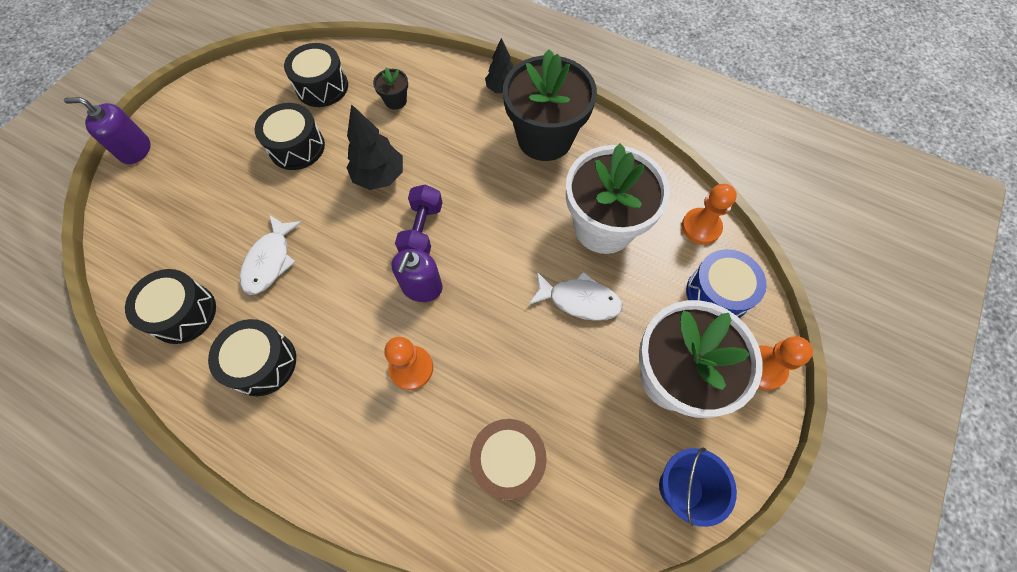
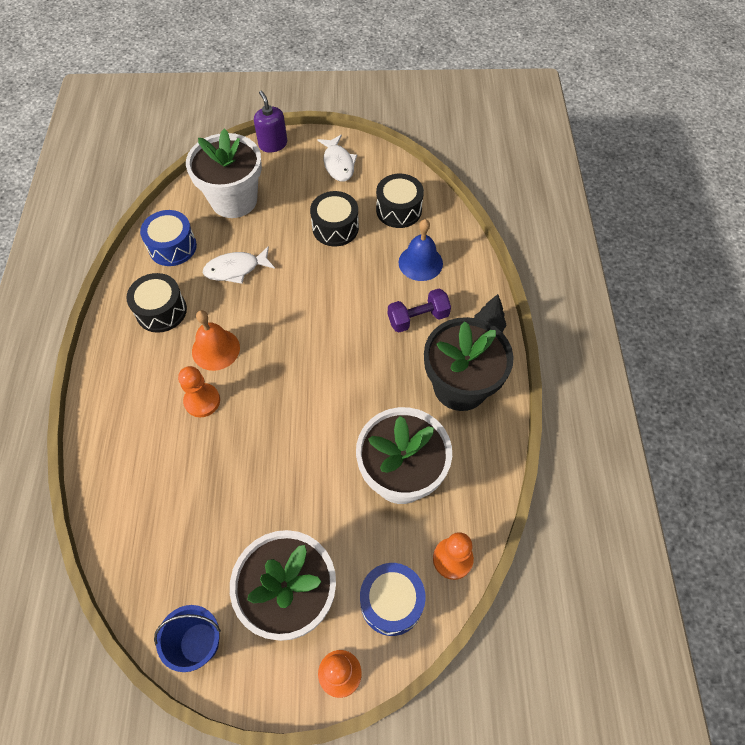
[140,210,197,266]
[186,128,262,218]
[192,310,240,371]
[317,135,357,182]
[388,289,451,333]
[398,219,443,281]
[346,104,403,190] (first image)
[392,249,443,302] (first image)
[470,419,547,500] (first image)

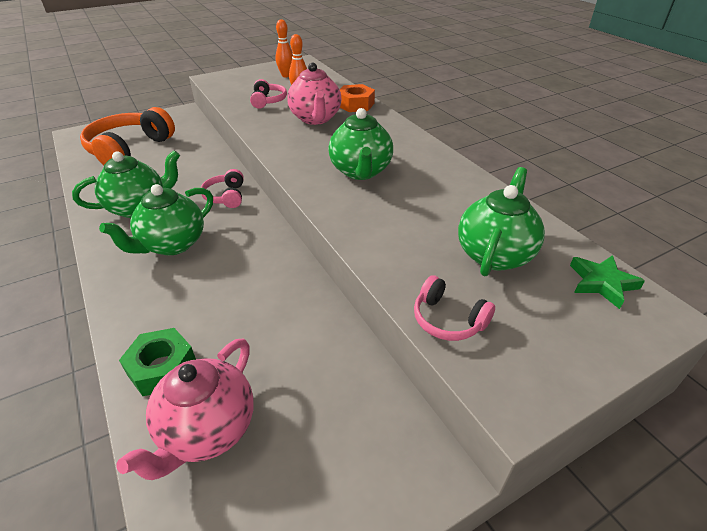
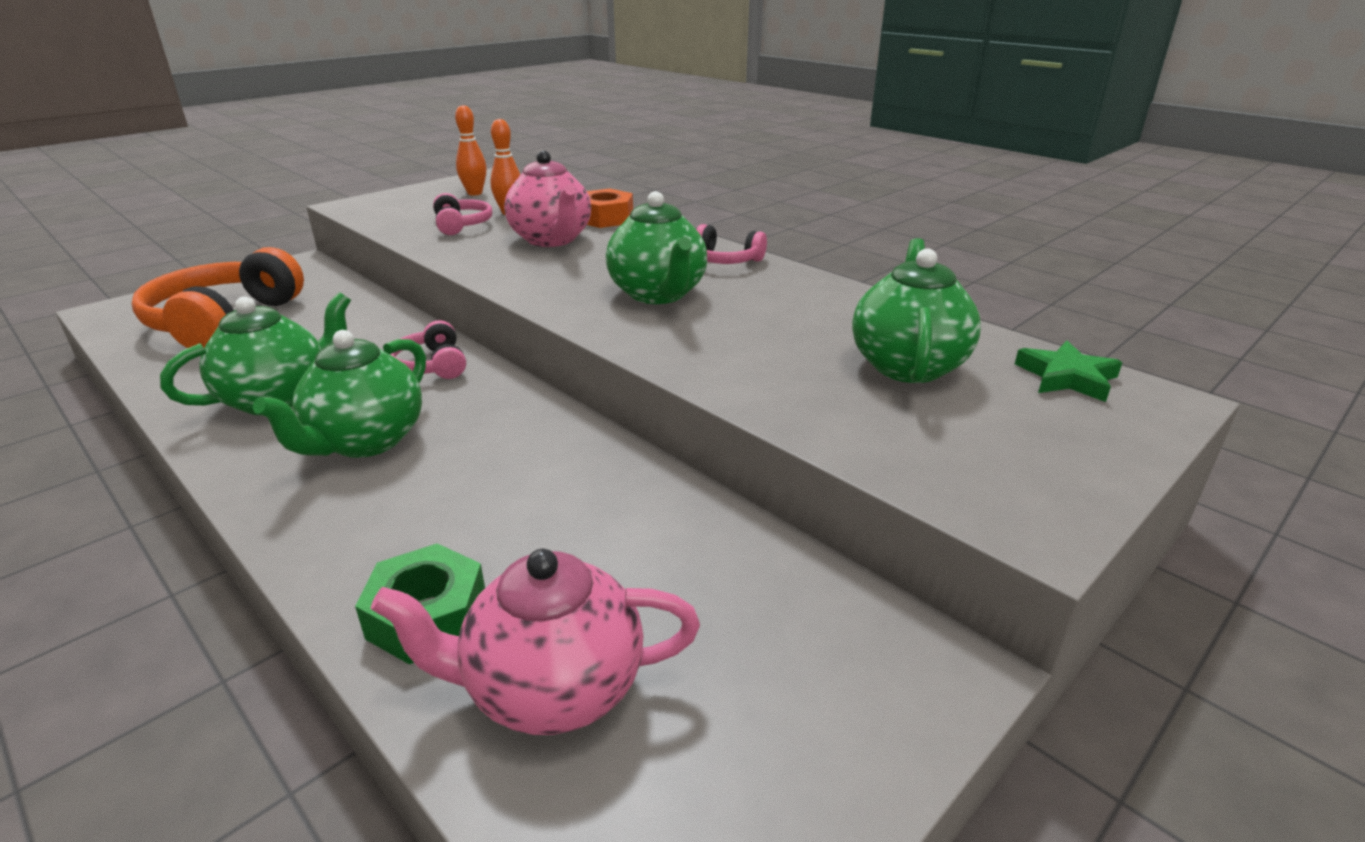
[371,549,700,735]
[696,224,767,264]

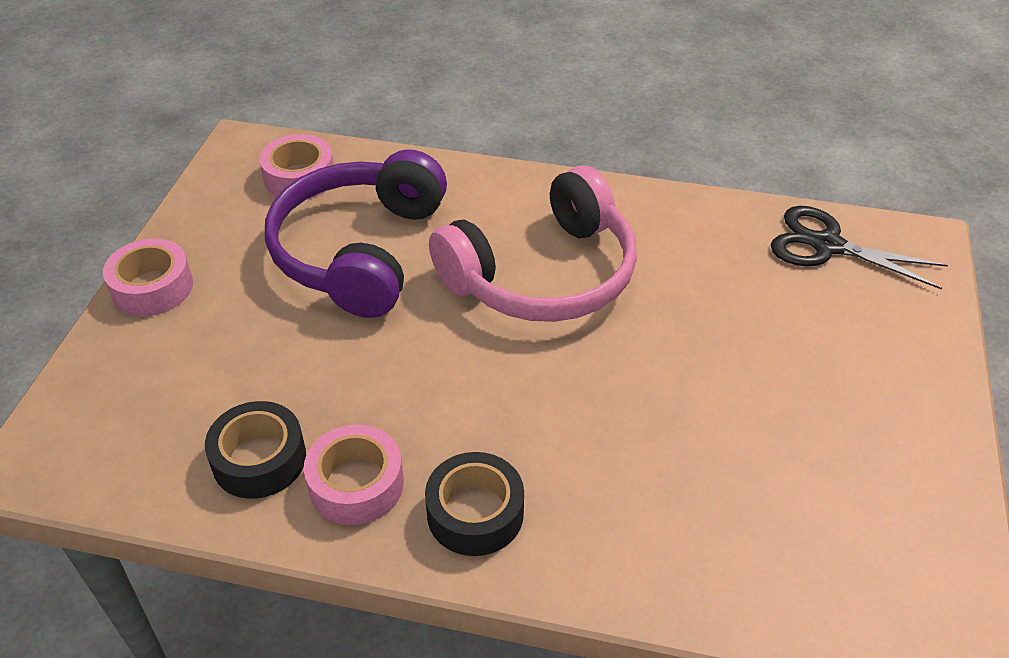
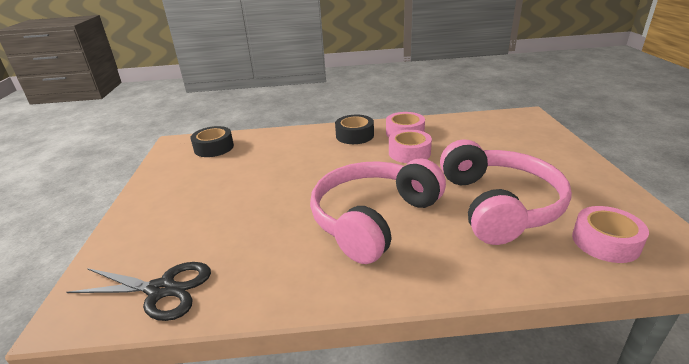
[191,126,234,157]
[389,129,432,163]
[440,139,572,245]

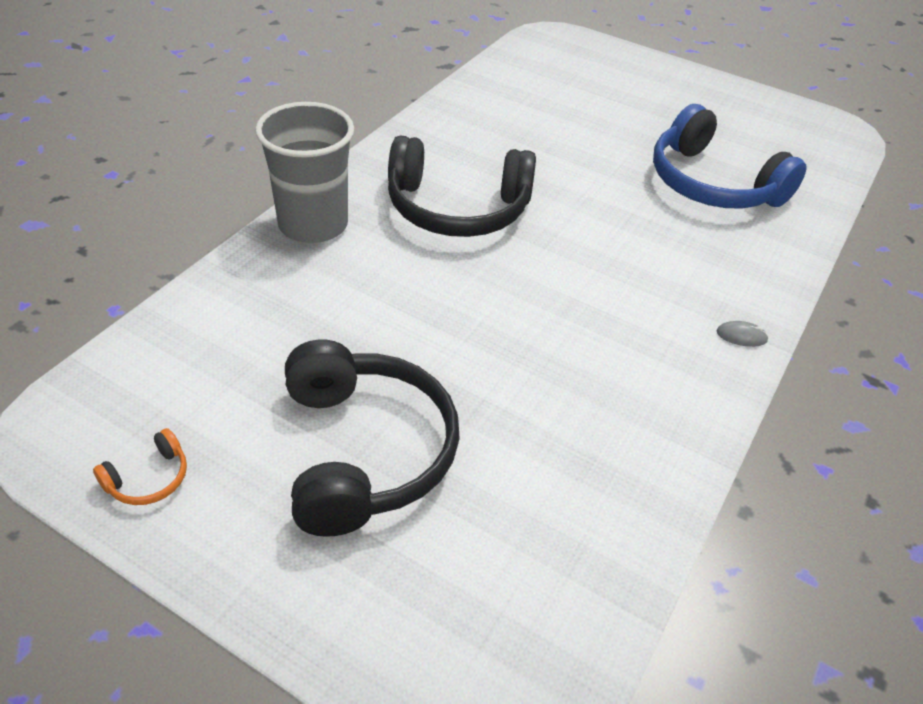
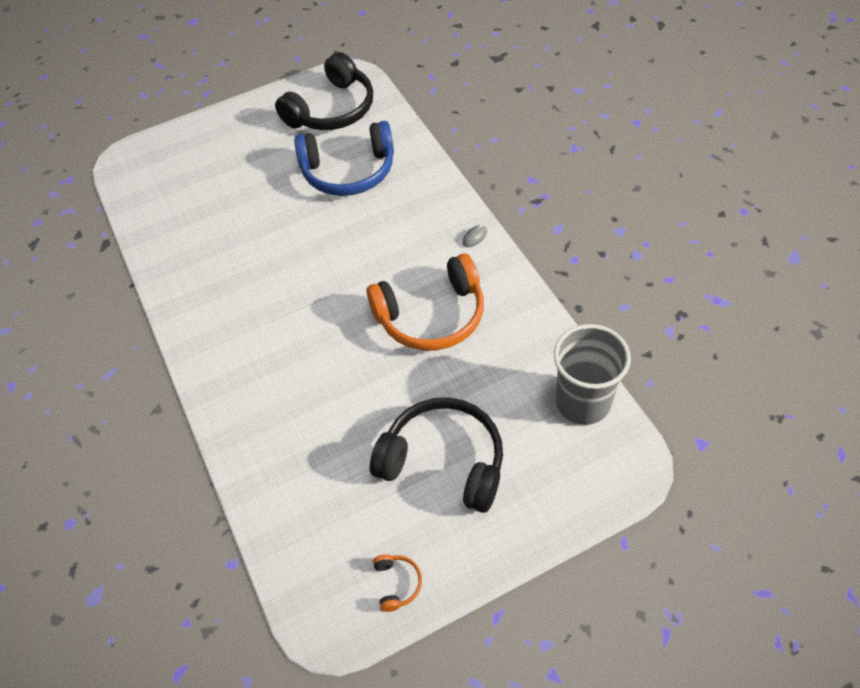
[275,52,373,130]
[366,253,484,351]
[554,324,631,425]

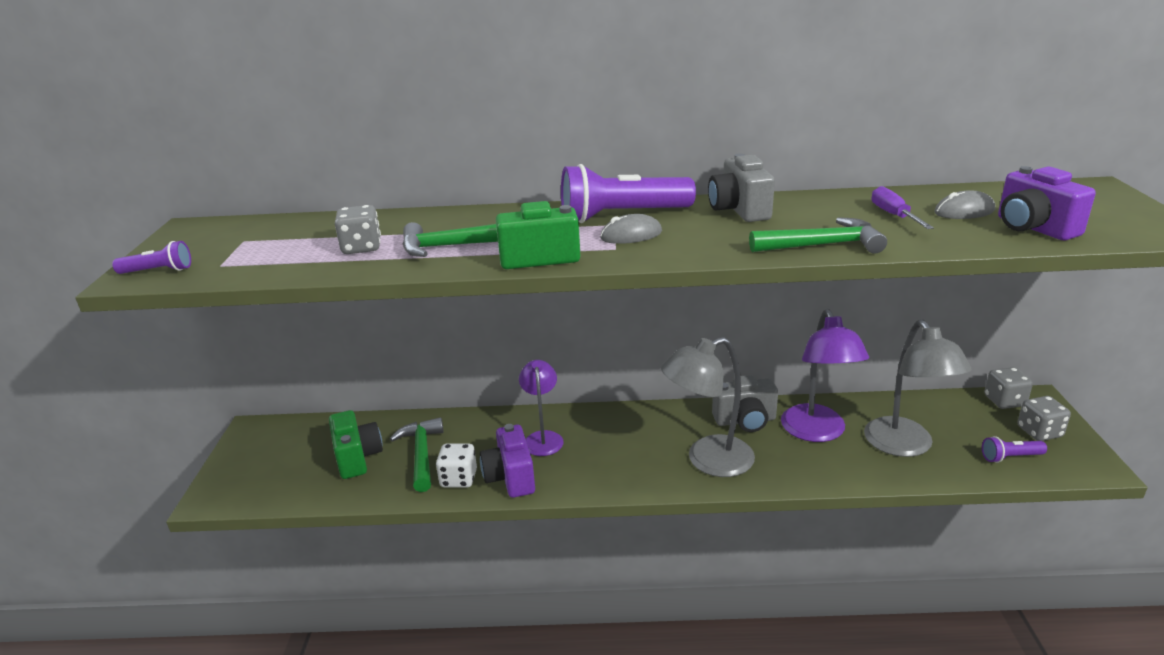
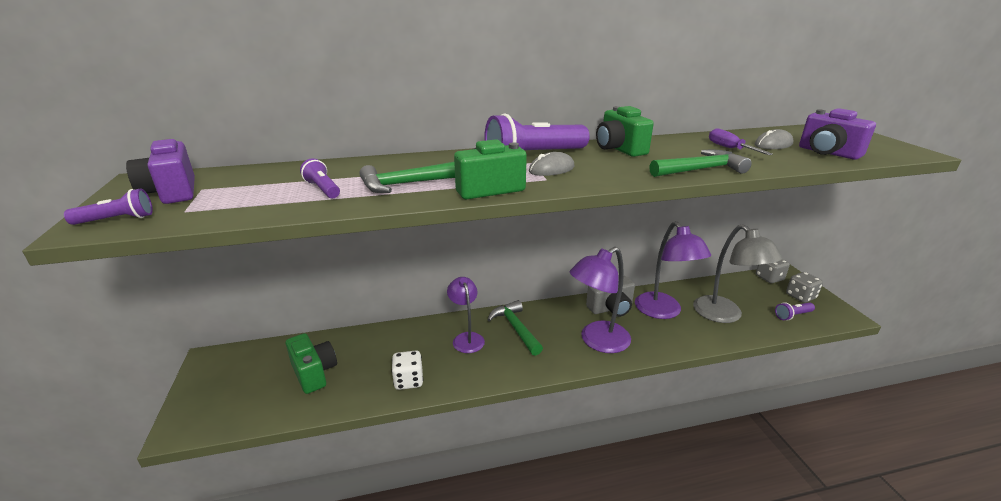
[126,139,195,204]
[300,158,340,198]
[488,300,543,356]
[570,247,631,353]
[596,106,654,157]

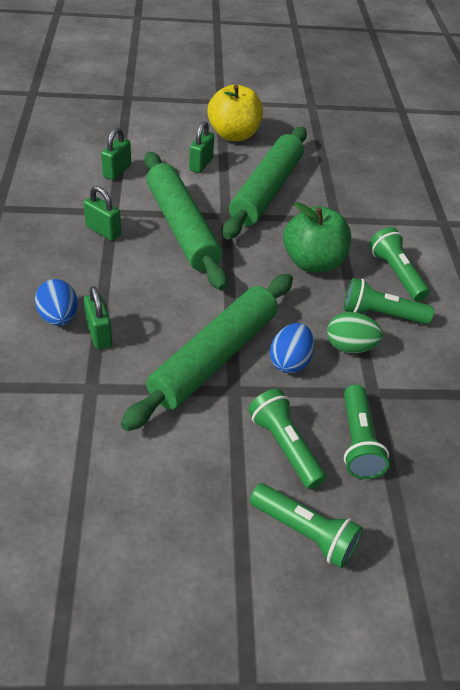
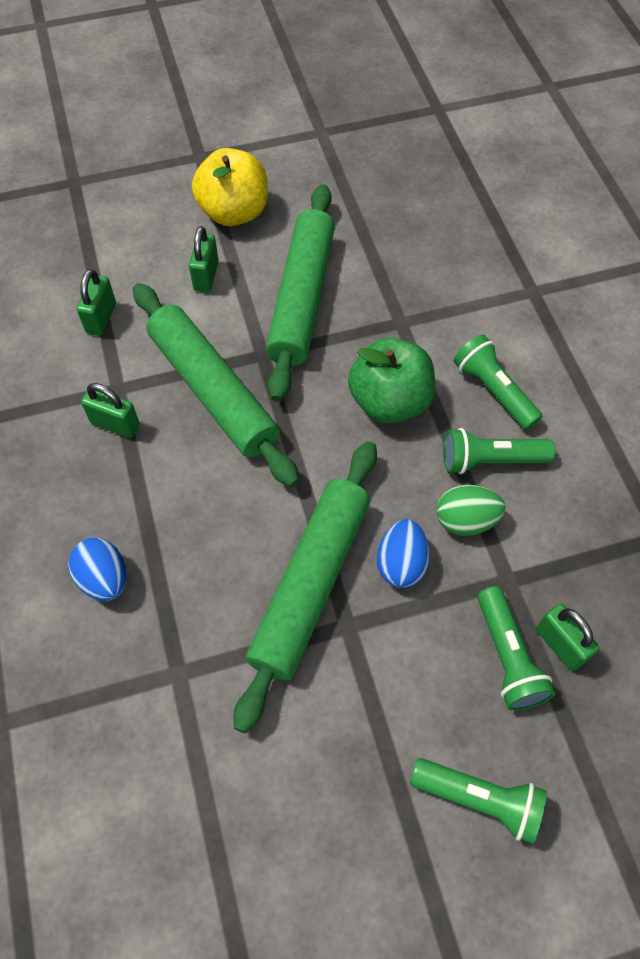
[536,604,599,671]
[248,389,326,489] (first image)

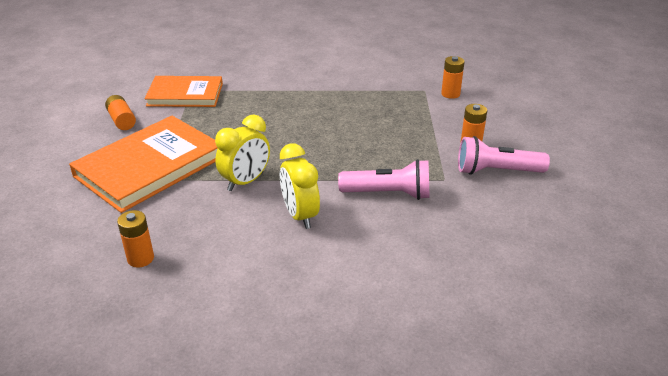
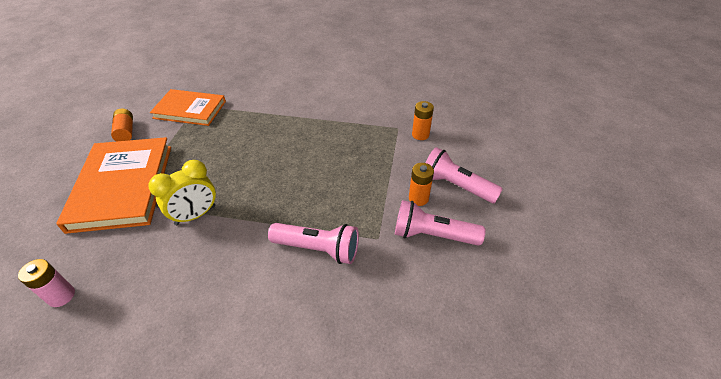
[18,259,75,307]
[56,137,171,234]
[425,147,503,203]
[280,143,320,229] (first image)

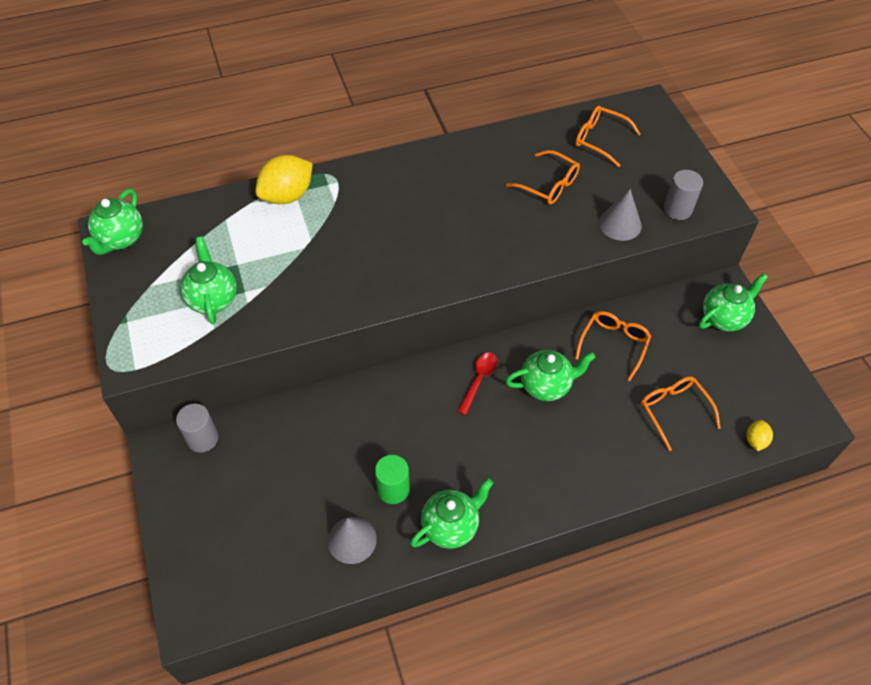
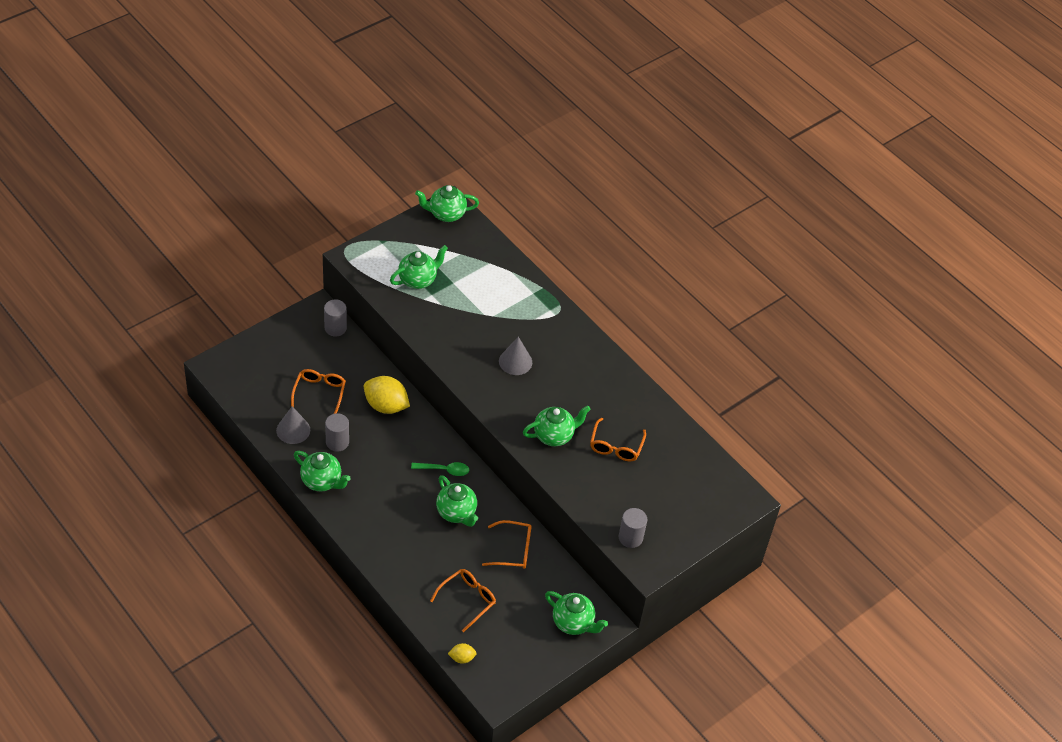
[291,369,346,414]
[325,413,349,452]
[364,376,410,414]
[411,462,470,476]
[499,337,532,375]
[523,406,591,446]

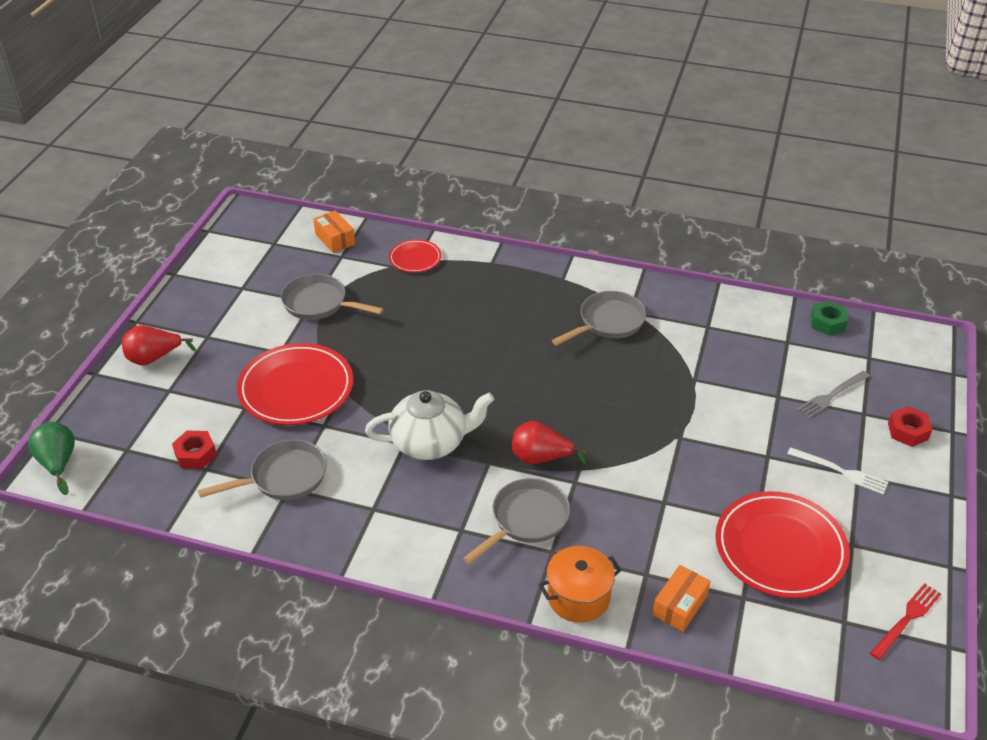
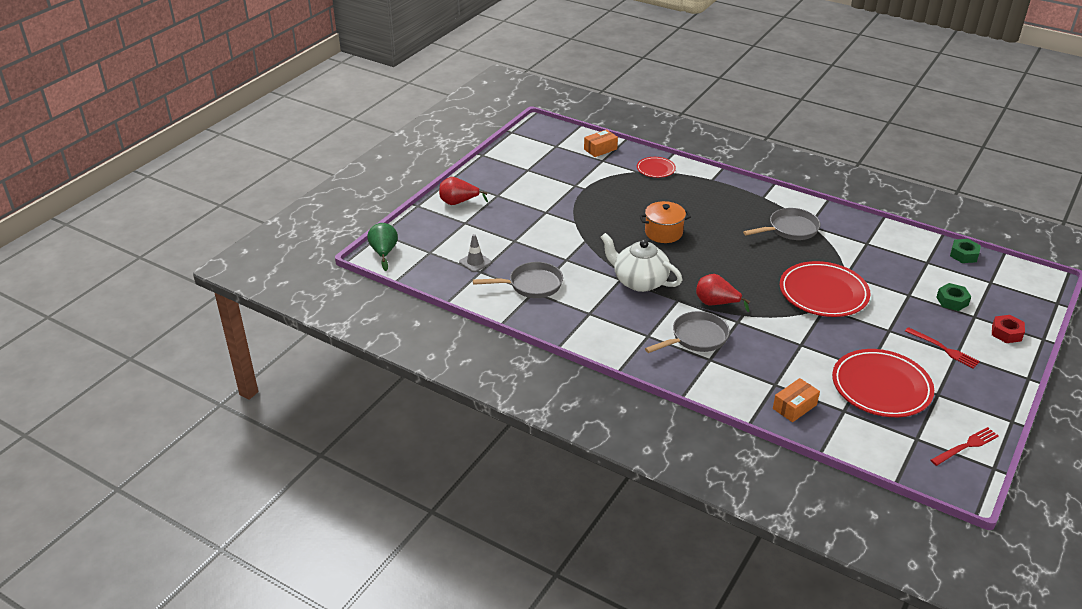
[459,234,492,272]
[584,129,618,157]
[601,233,682,292]
[639,201,691,243]
[780,261,870,317]
[905,327,980,369]
[936,283,971,311]
[281,274,384,320] (first image)

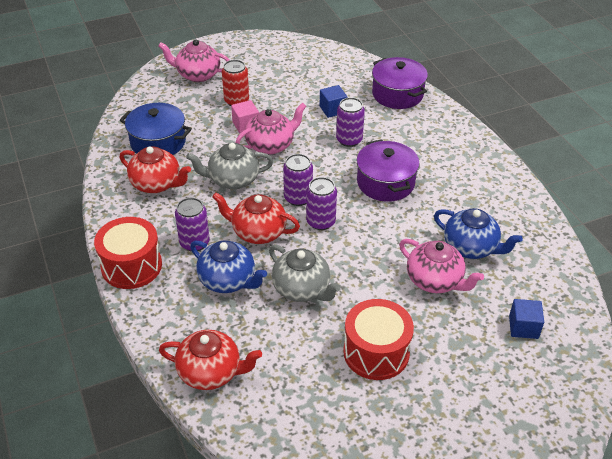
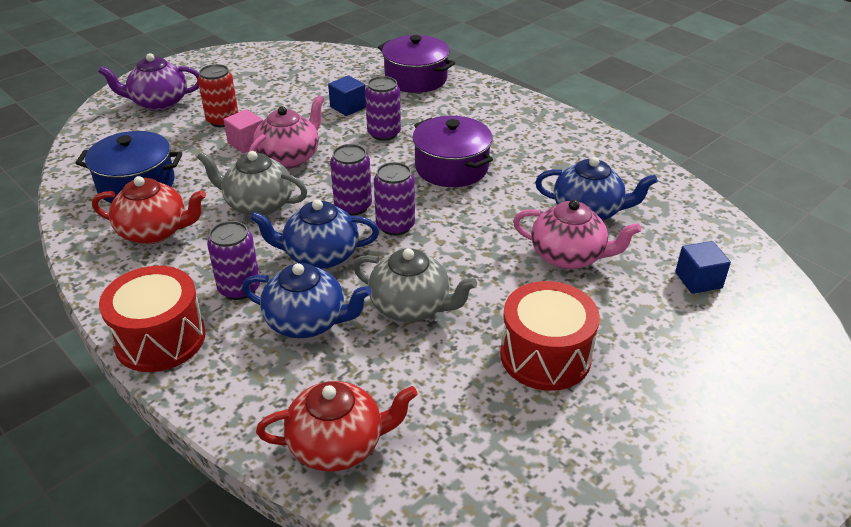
[98,53,200,111]
[197,151,307,216]
[250,199,379,269]

